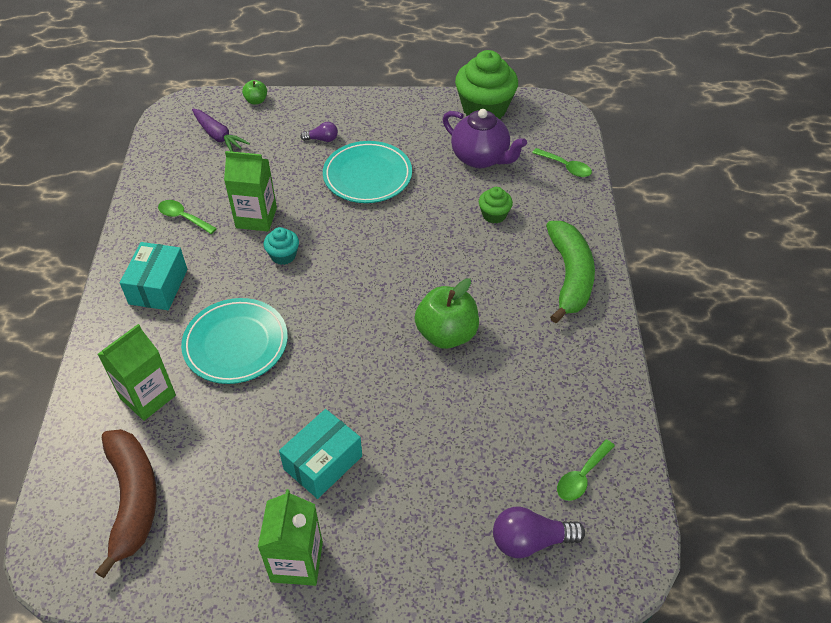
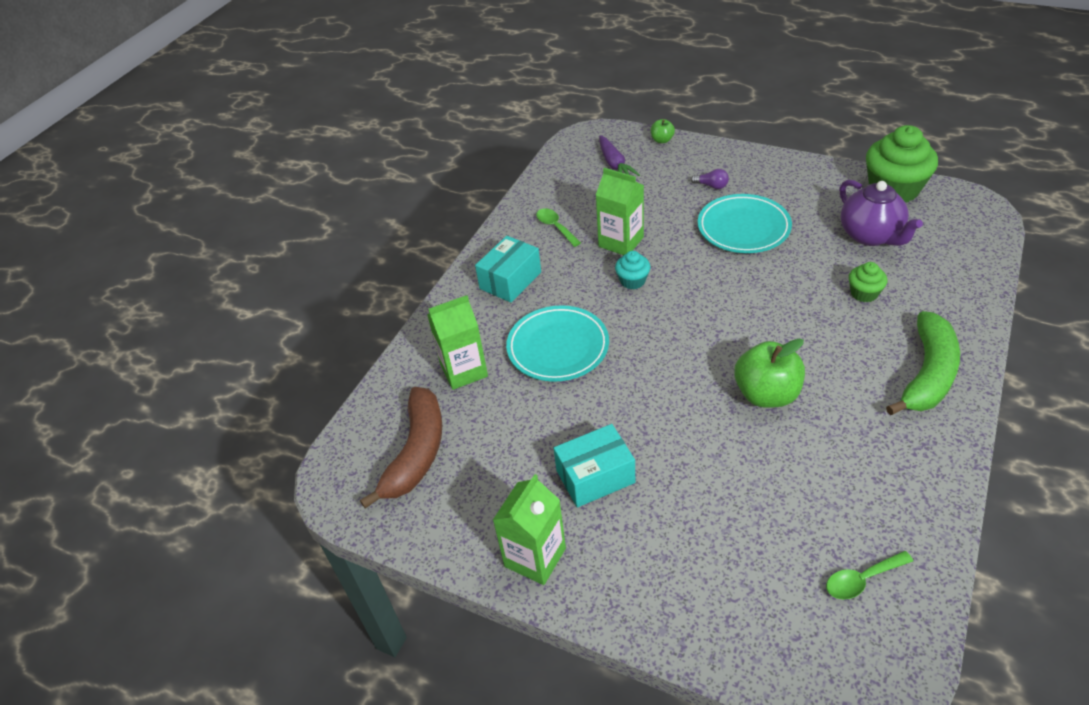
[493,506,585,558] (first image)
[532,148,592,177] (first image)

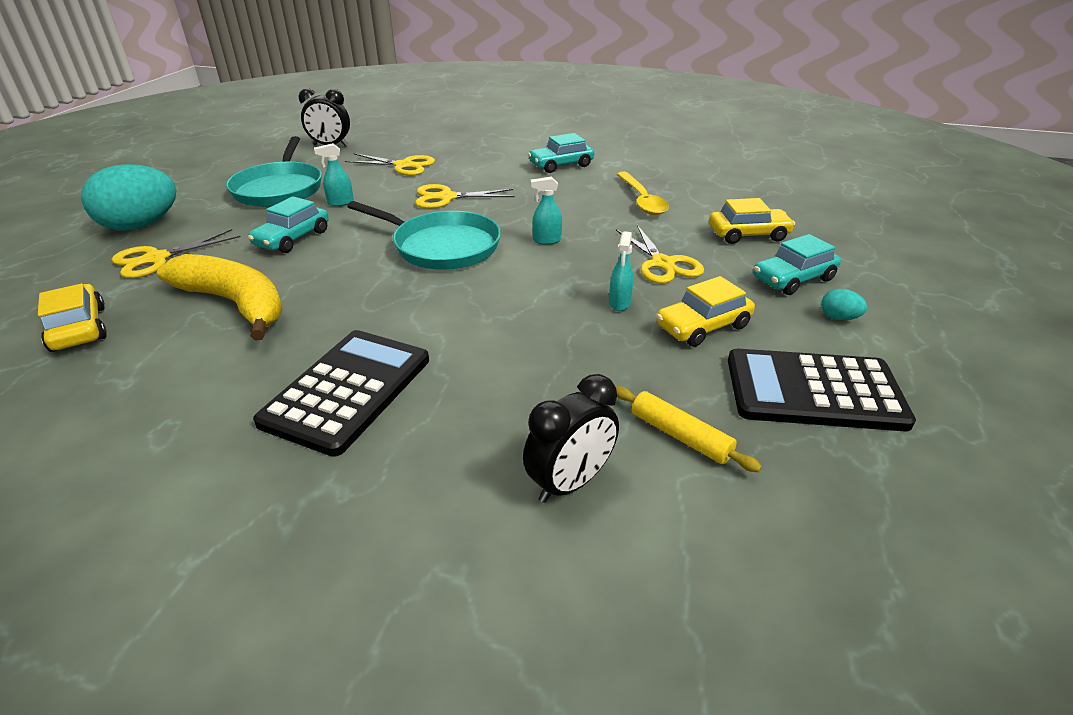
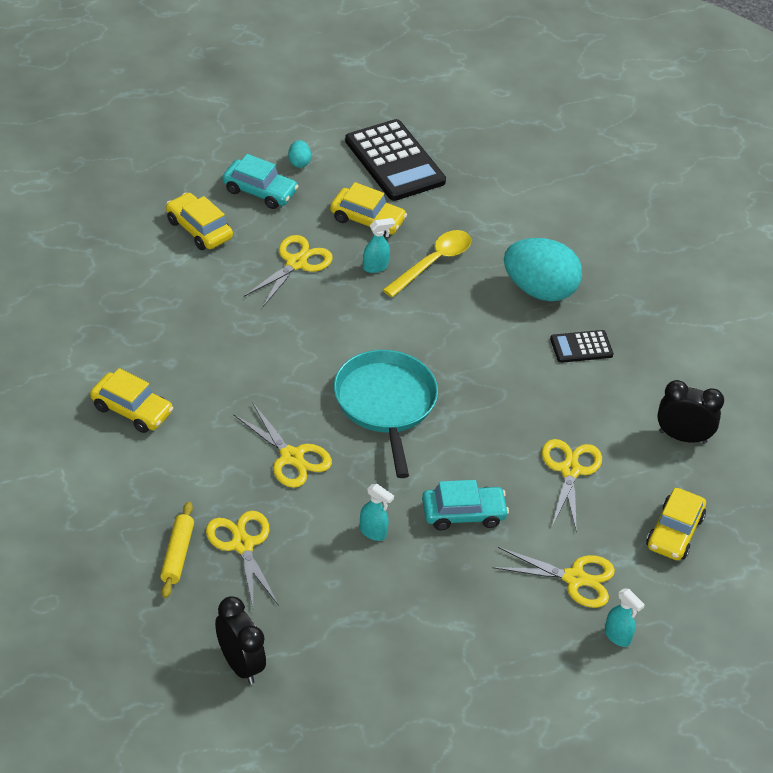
[90,368,173,433]
[160,502,194,598]
[383,230,471,297]
[504,238,582,301]
[542,439,602,532]
[550,330,613,363]
[605,588,645,647]
[657,380,724,444]
[226,136,322,207] (first image)

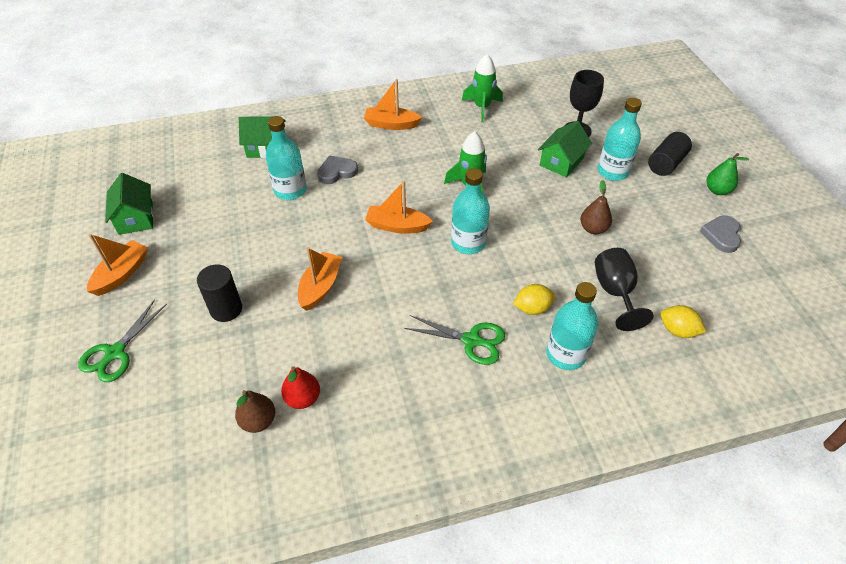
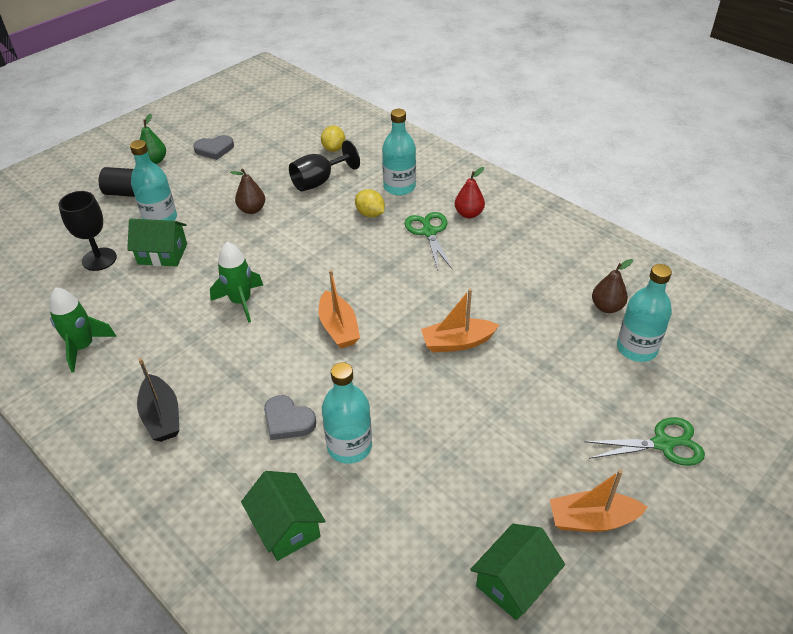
[137,358,179,442]
[455,167,485,218]
[617,264,672,362]
[197,264,242,322] (first image)

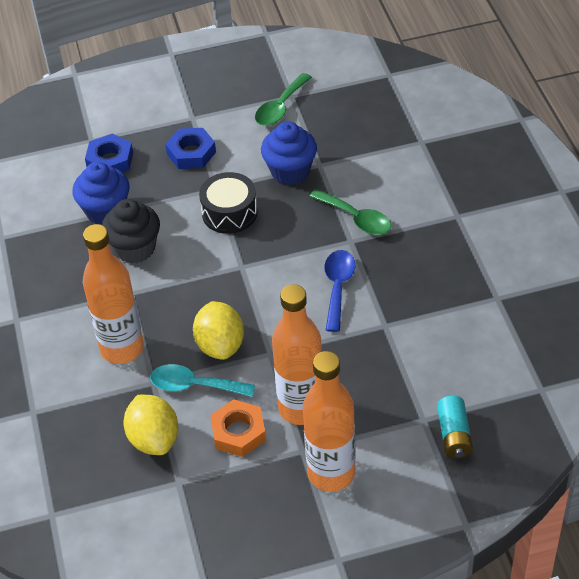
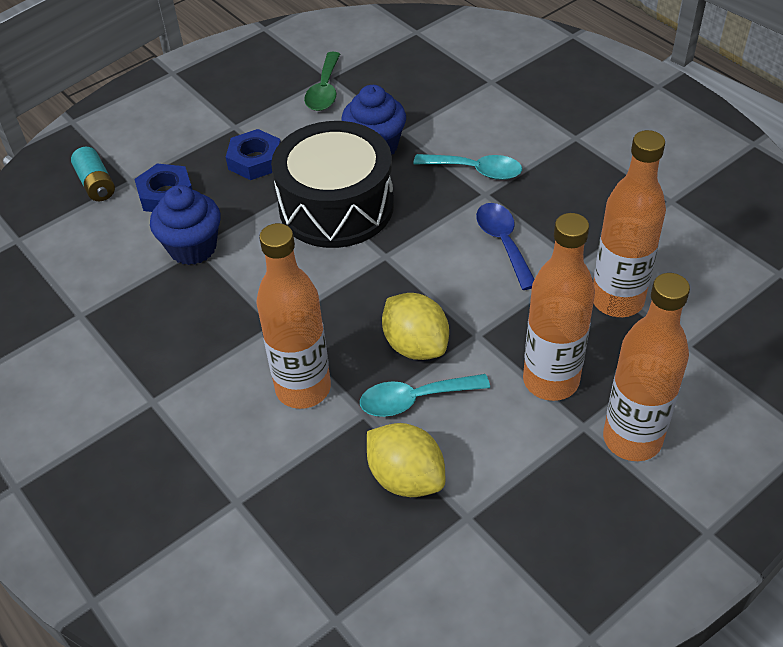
[71,147,115,201]
[271,121,394,248]
[413,154,522,180]
[593,130,666,317]
[102,199,160,264] (first image)
[210,399,266,457] (first image)

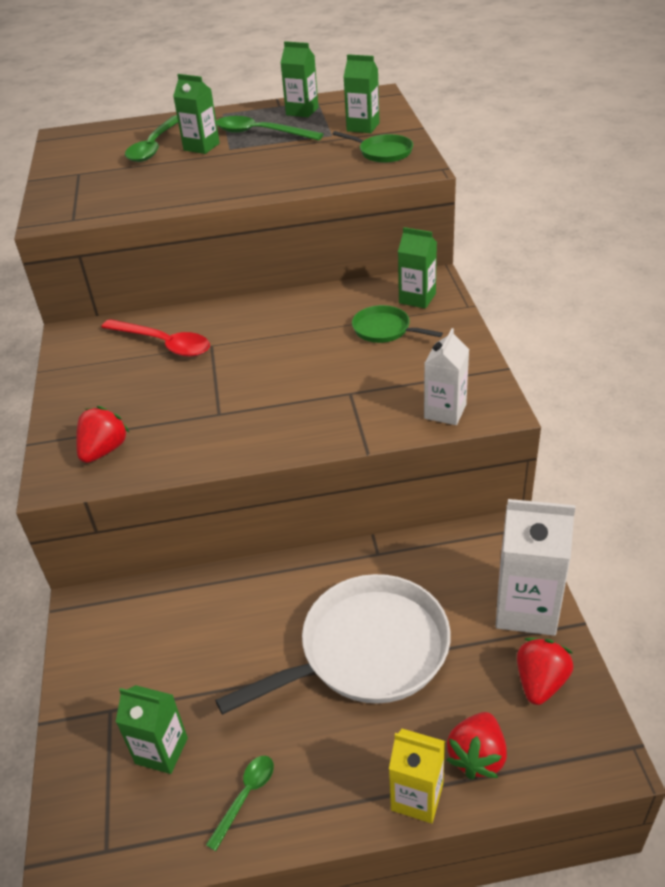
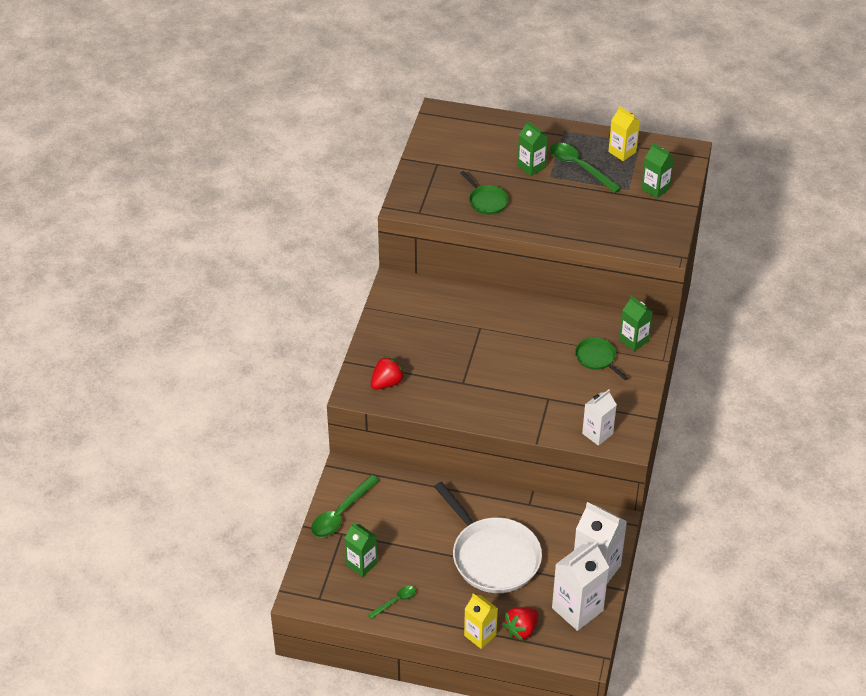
[311,475,380,537]
[434,482,542,593]
[461,171,509,215]
[552,541,609,631]
[608,106,640,161]
[101,319,210,357] (first image)

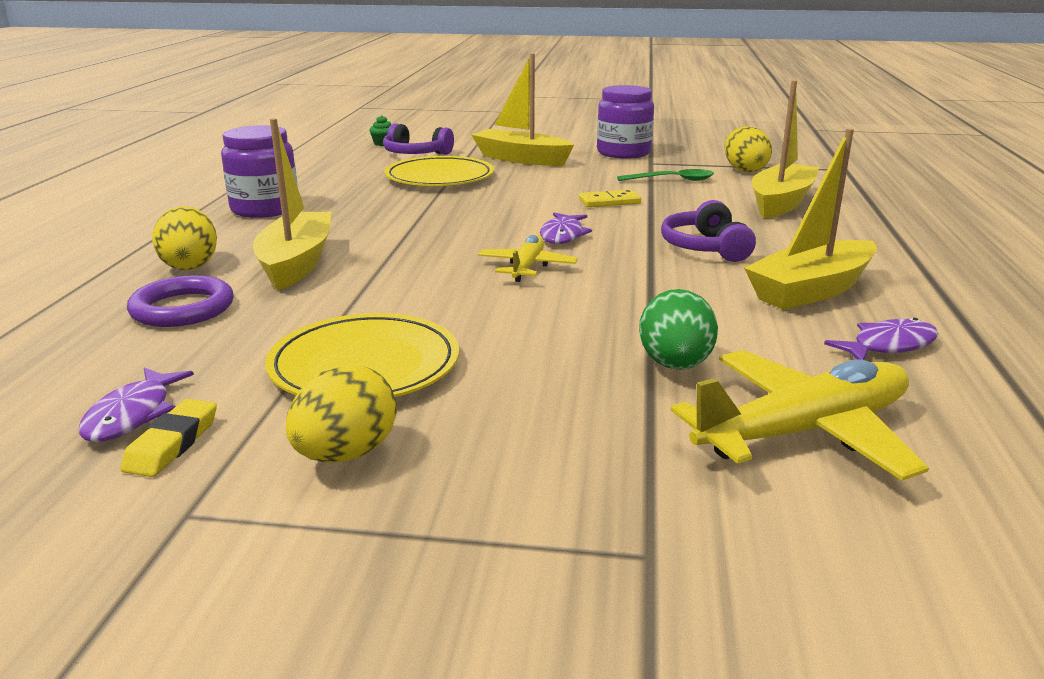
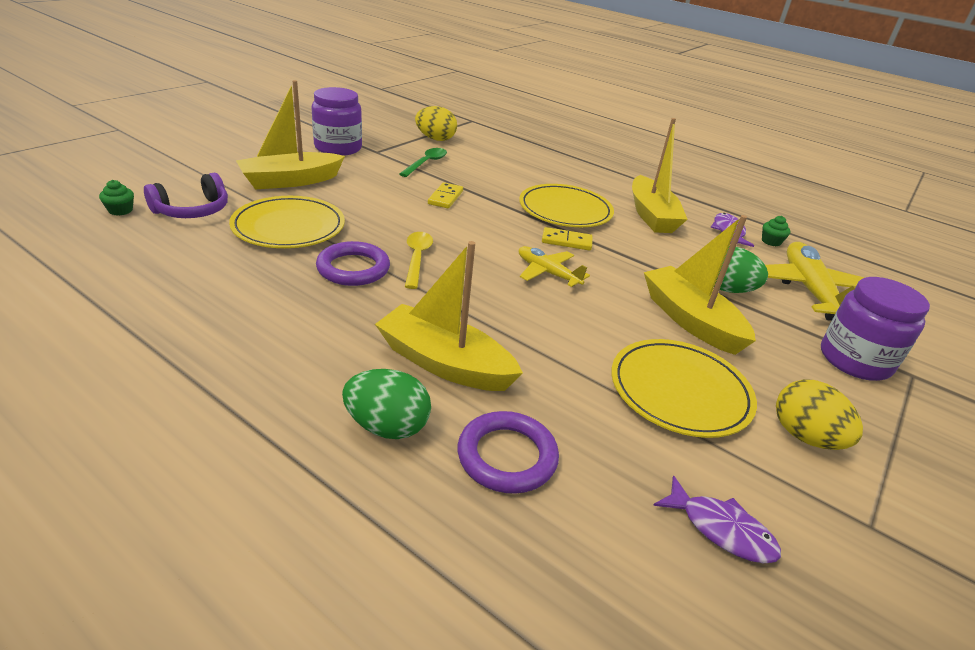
[316,241,390,286]
[342,369,431,439]
[405,232,433,289]
[519,184,614,227]
[542,227,593,251]
[644,215,756,355]
[762,216,790,246]
[821,277,930,381]
[120,399,217,477] (first image)
[540,213,592,244] (first image)

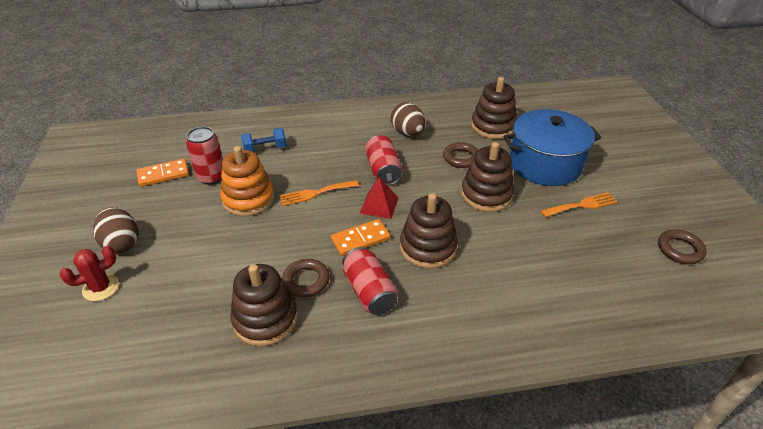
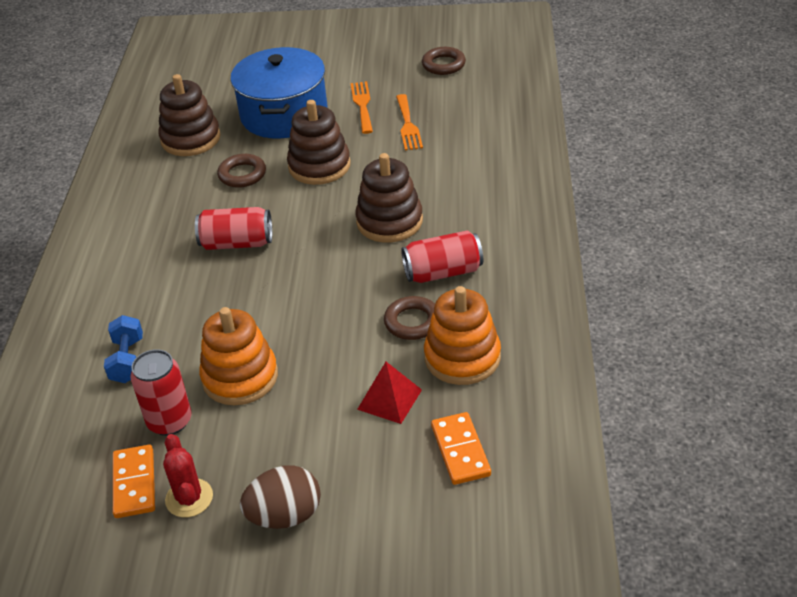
[163,434,213,517]
[357,362,422,424]
[396,94,423,151]
[424,286,501,385]
[431,412,491,485]
[391,102,425,136] (first image)

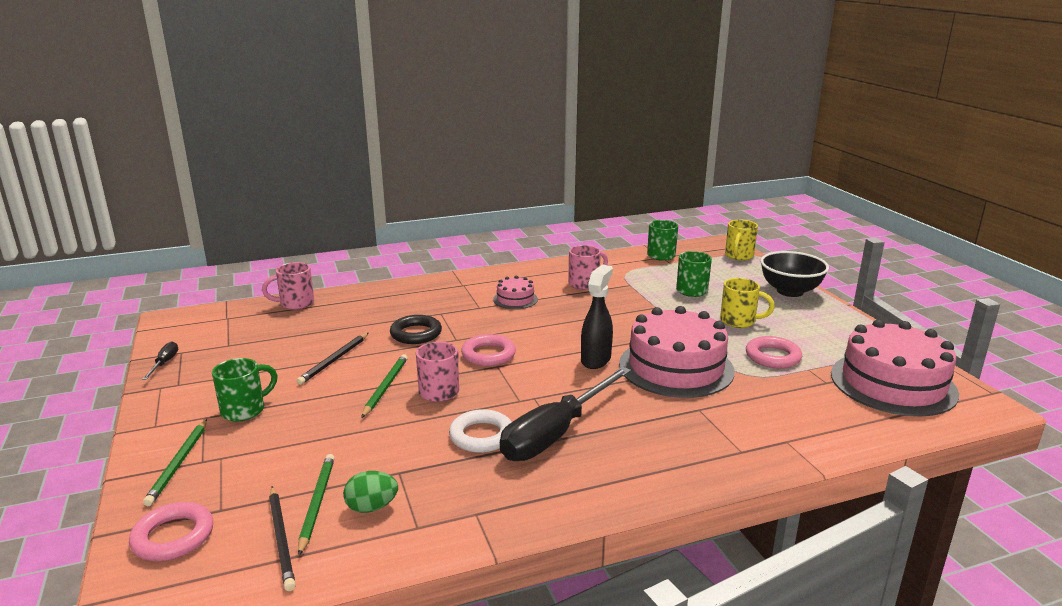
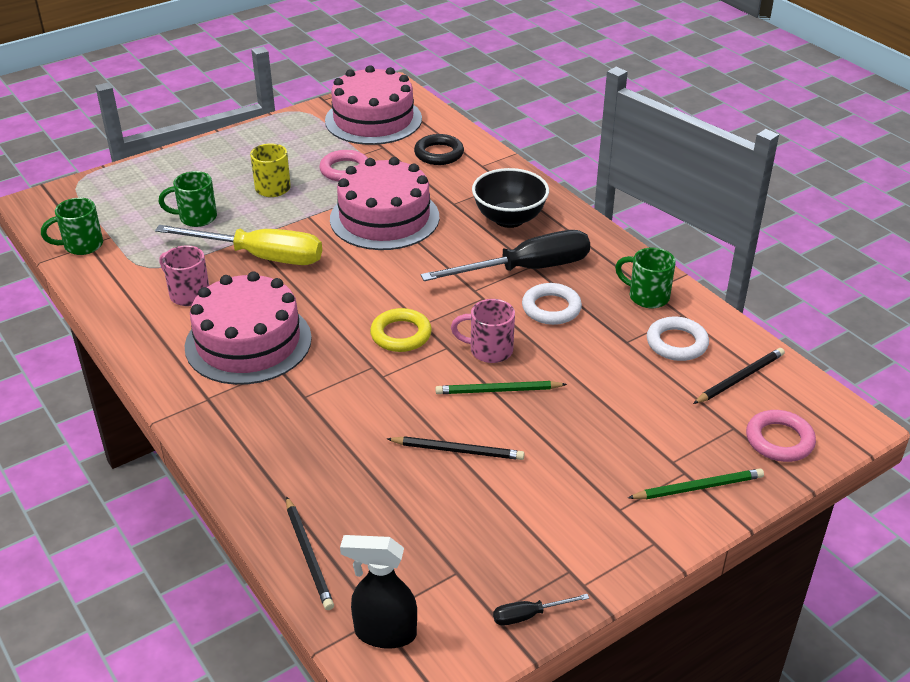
[155,225,322,265]
[185,271,312,385]
[286,496,334,610]
[340,535,417,649]
[370,308,432,352]
[414,134,464,165]
[420,230,590,281]
[472,168,549,228]
[615,248,676,308]
[647,317,709,361]
[298,454,335,556] (first image)
[725,220,758,260] (first image)

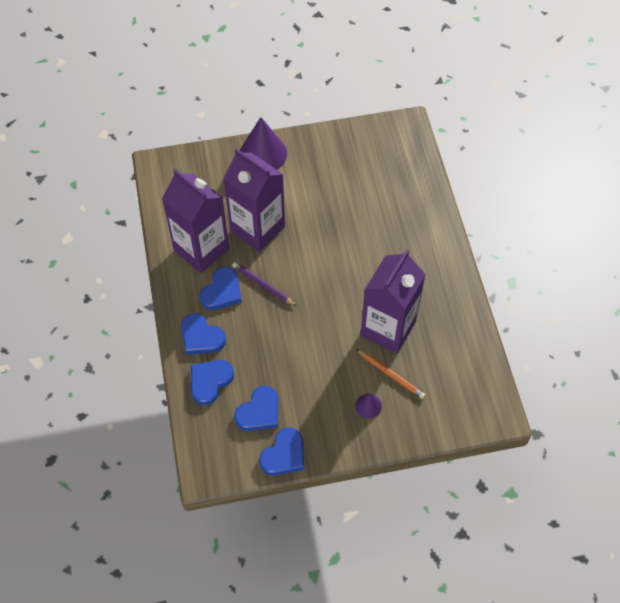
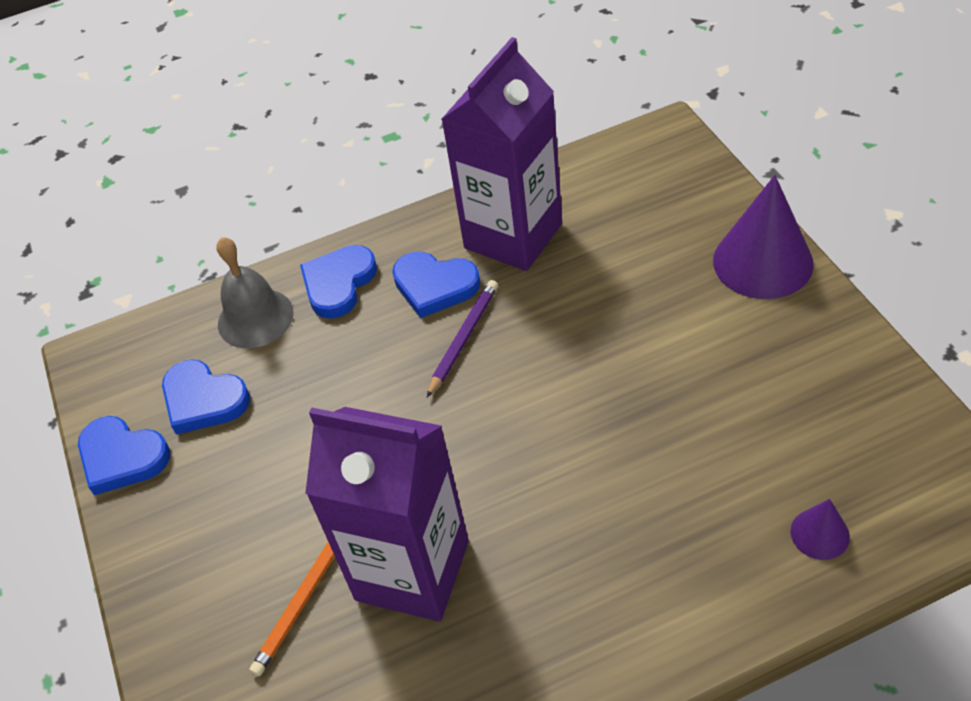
[216,237,294,348]
[791,499,850,560]
[223,148,285,252] (first image)

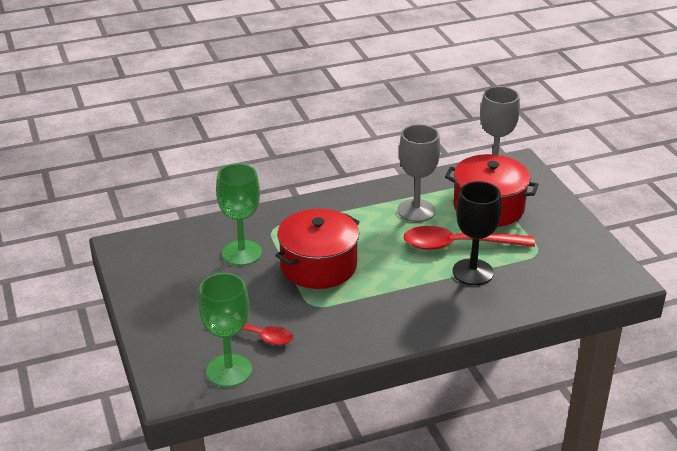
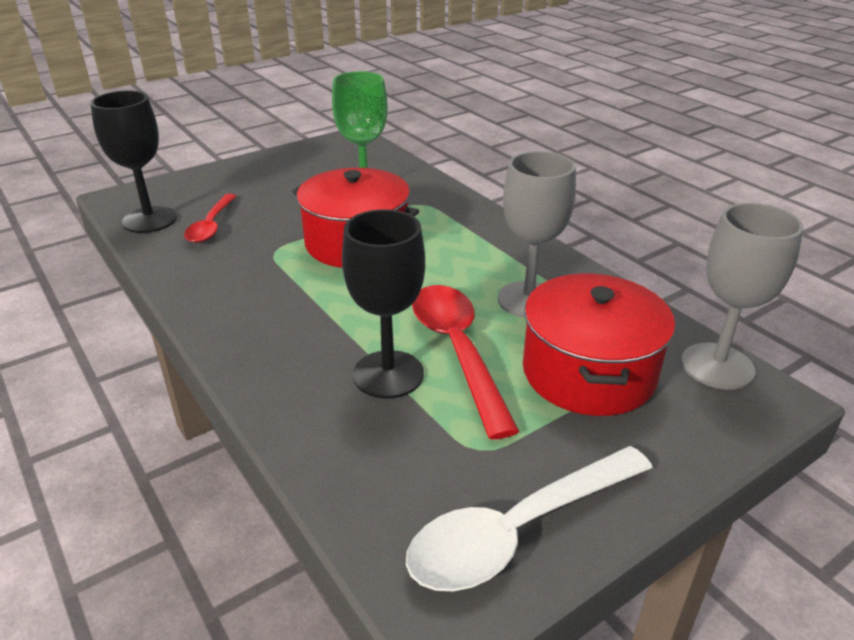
[90,90,177,233]
[406,446,653,591]

